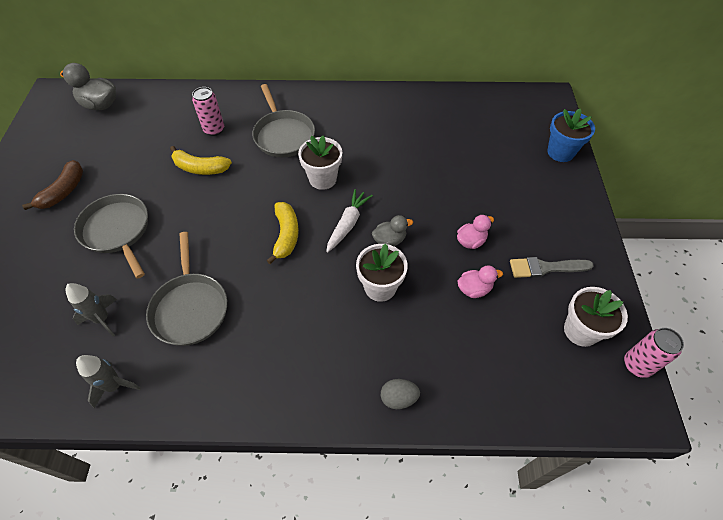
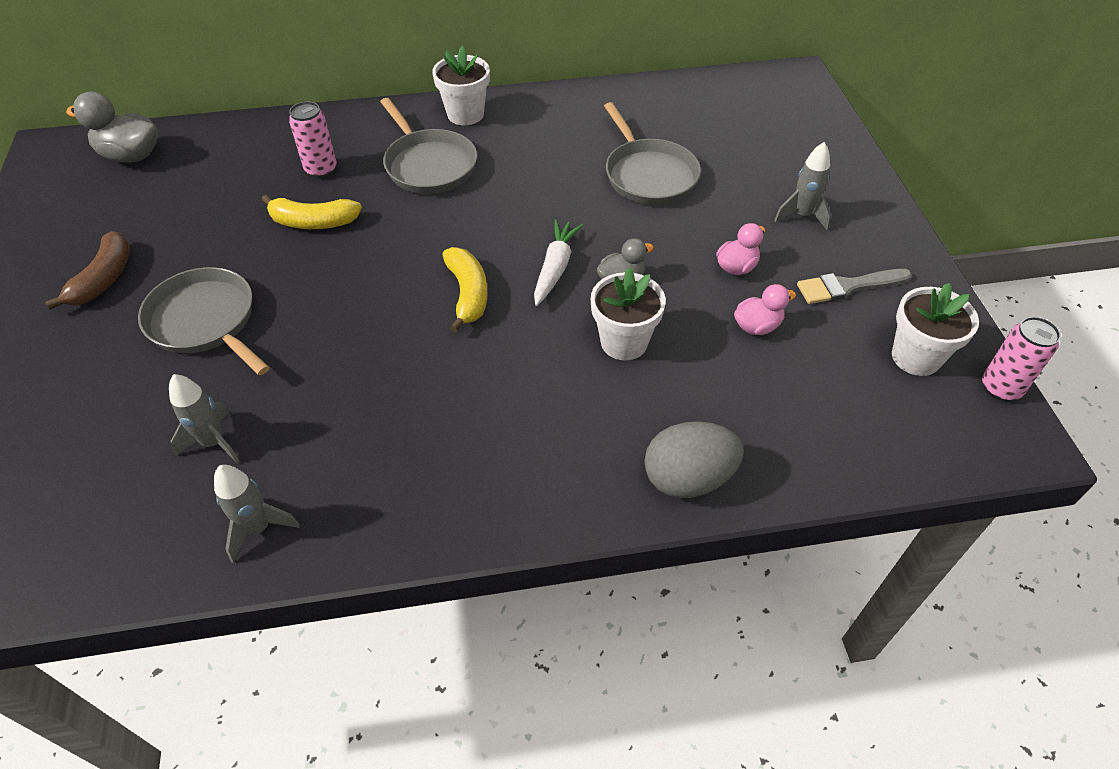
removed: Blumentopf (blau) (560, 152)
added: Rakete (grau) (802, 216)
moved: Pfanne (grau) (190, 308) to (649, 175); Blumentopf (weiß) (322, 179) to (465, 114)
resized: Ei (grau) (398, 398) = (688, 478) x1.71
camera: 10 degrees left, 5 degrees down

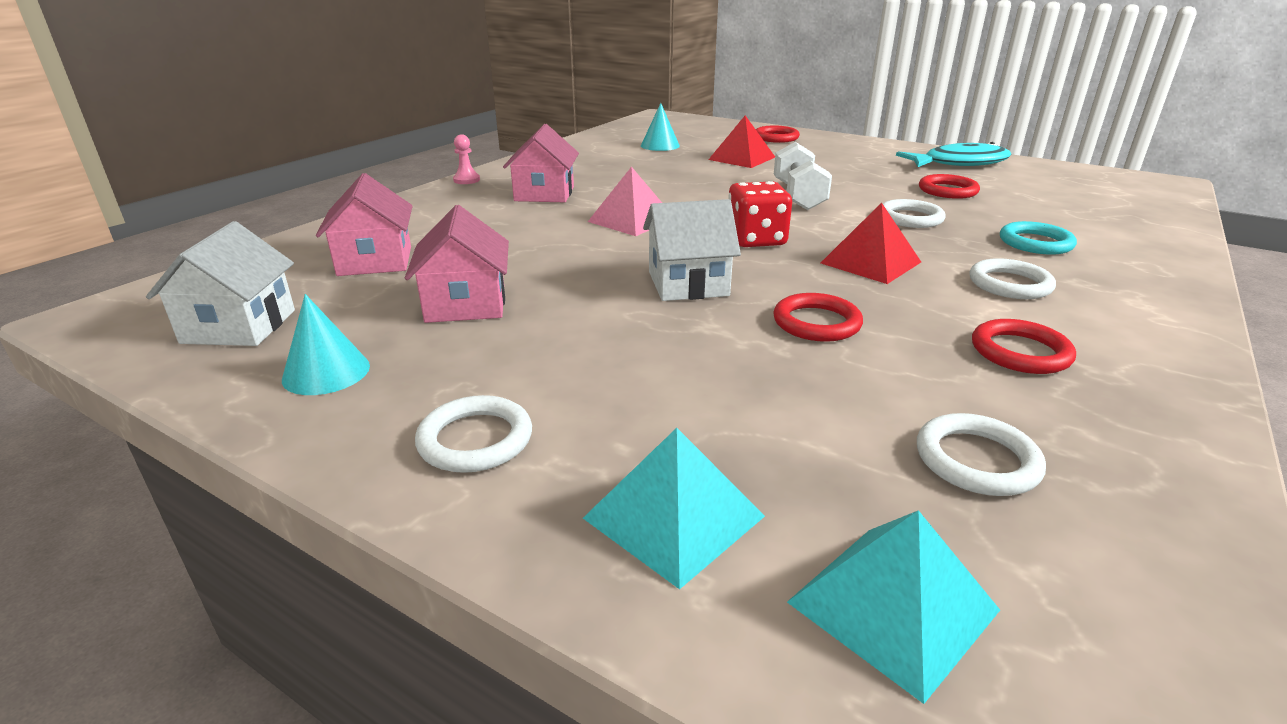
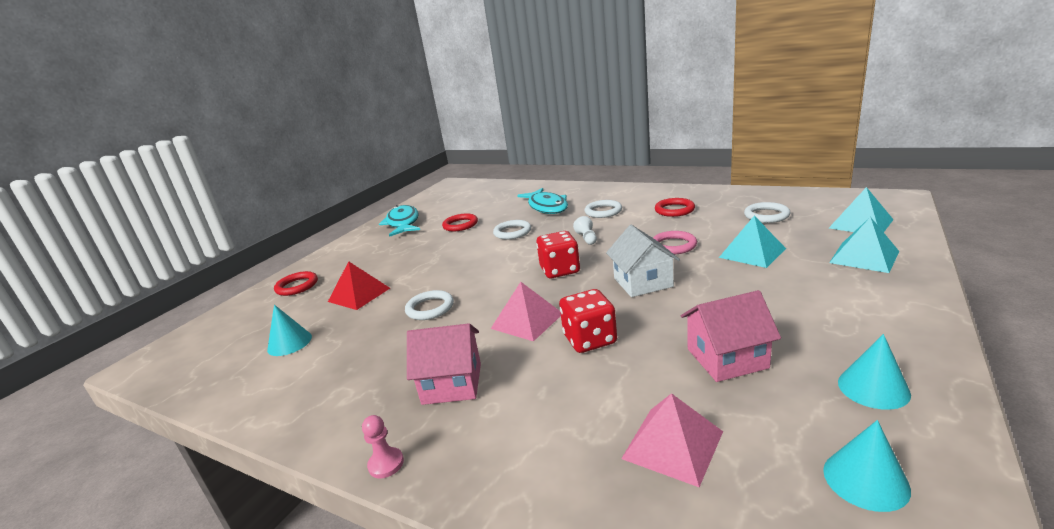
removed: Hantel (weiß) (798, 196)
added: Spielwürfel (rot) (590, 339); Pyramide (türkis) (752, 253)
moved: Ring (weiß) (475, 440) to (430, 308)
replaced: Haus (weiß) (239, 326) to Kegel (türkis) (865, 479); Haus (rosa) (375, 261) to Pyramide (rosa) (672, 445); Pyramide (rot) (870, 262) to Bauer (weiß) (587, 238); Ring (türkis) (1035, 243) to Fisch (türkis) (547, 207)
recoloured: Ring (rot) (816, 323) to Ring (rosa) (673, 245)
camera: 90 degrees left, 5 degrees down

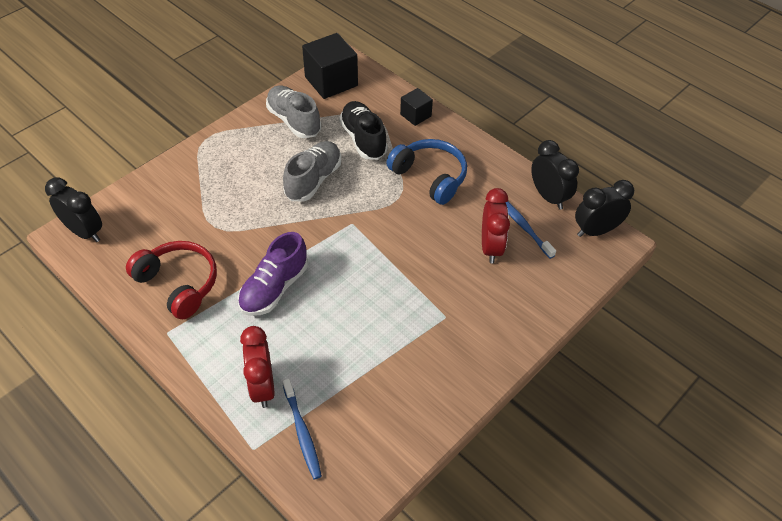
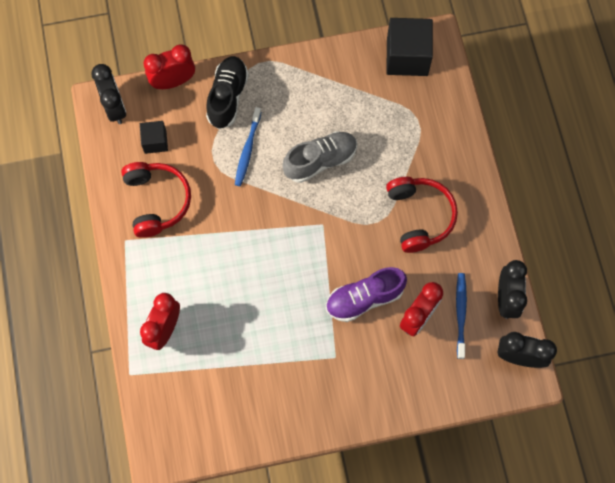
removed: Schuh (grau) (294, 121)
added: Wecker (rot) (173, 81)
moved: Schuh (lila) (274, 288) to (364, 298); Zahnbürste (blau) (302, 433) to (247, 150); Schuh (schwarz) (363, 139) to (227, 97); Kubus (schwarz) (415, 115) to (155, 141)
recoloured: Kopfhörer (blau) (430, 177) to Kopfhörer (rot) (420, 216)
camera: 35 degrees right, 20 degrees up

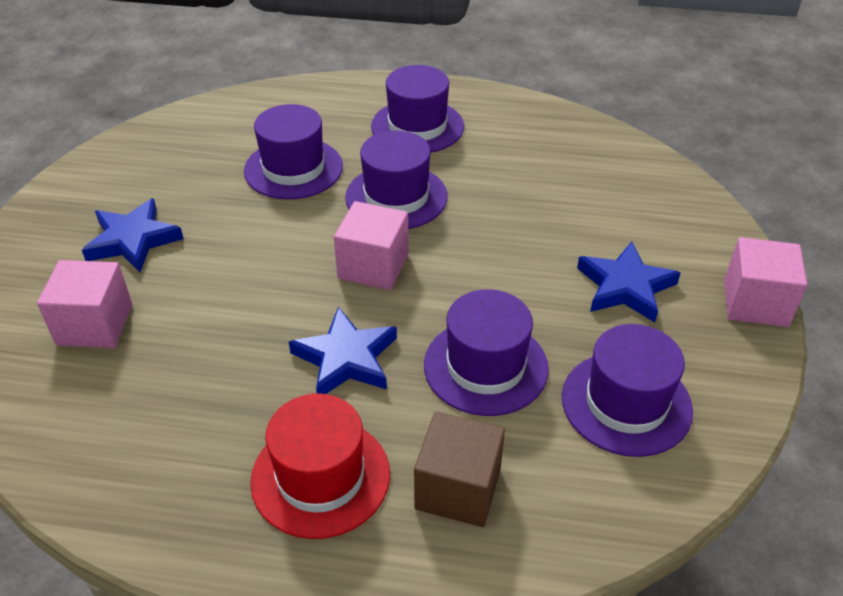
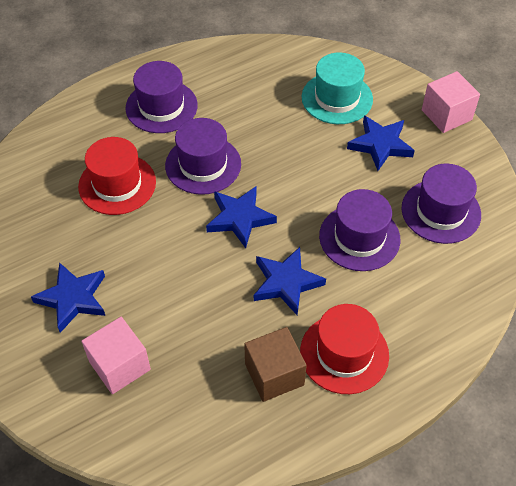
added: Hut (türkis) (337, 98)
moved: Kubus (braun) (458, 489) to (274, 374)
replaced: Kubus (rosa) (373, 266) to Stern (blau) (239, 218)
recoloured: Hut (lila) (293, 169) to Hut (rot) (117, 184)
camera: 40 degrees left, 10 degrees up

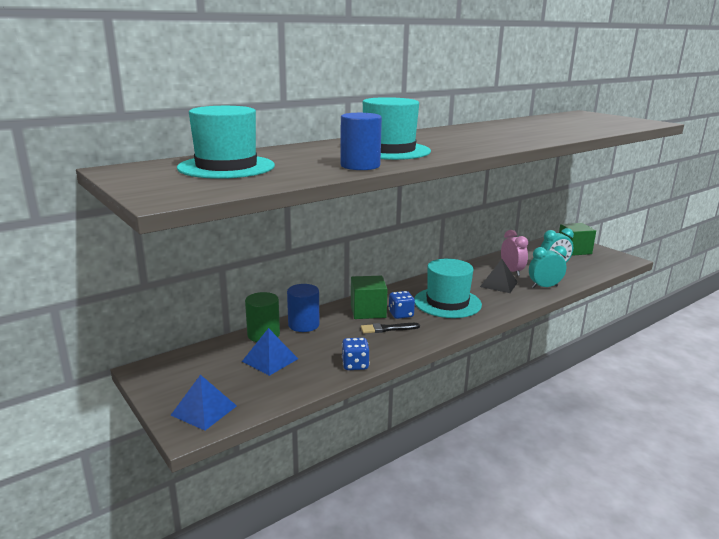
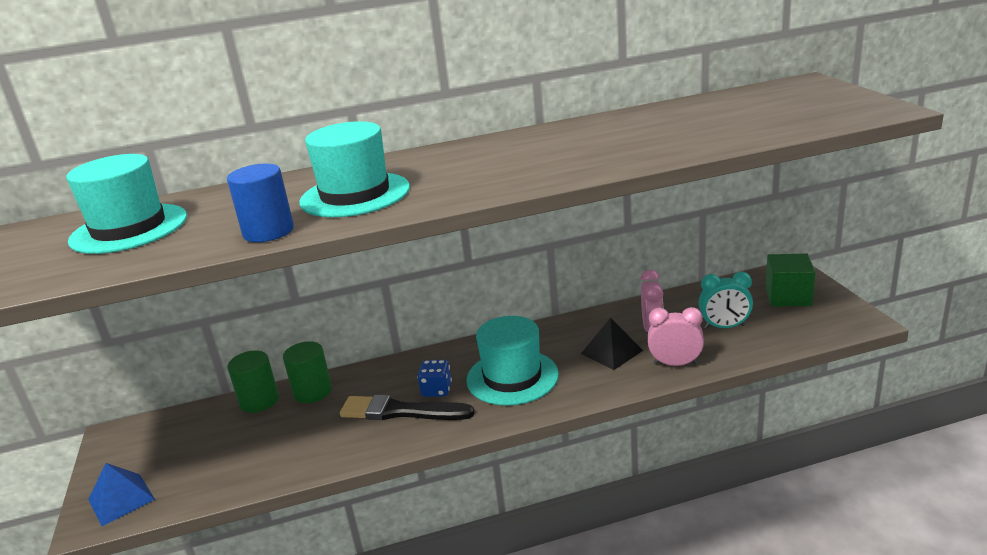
removed: Pyramide (blau) (270, 360); Spielwürfel (blau) (355, 365); Kubus (grün) (368, 311)
recoloured: Vollzylinder (blau) (303, 325) to Vollzylinder (grün) (312, 392); Wecker (türkis) (544, 287) to Wecker (rosa) (675, 364)
resized: Pinsel (schwarz) (387, 329) = (401, 411) x1.73
camera: 25 degrees right, 5 degrees up

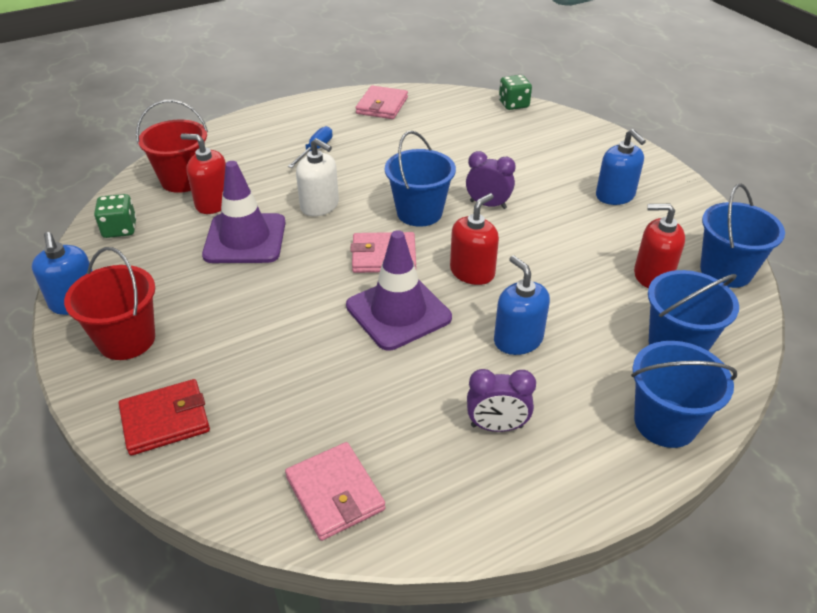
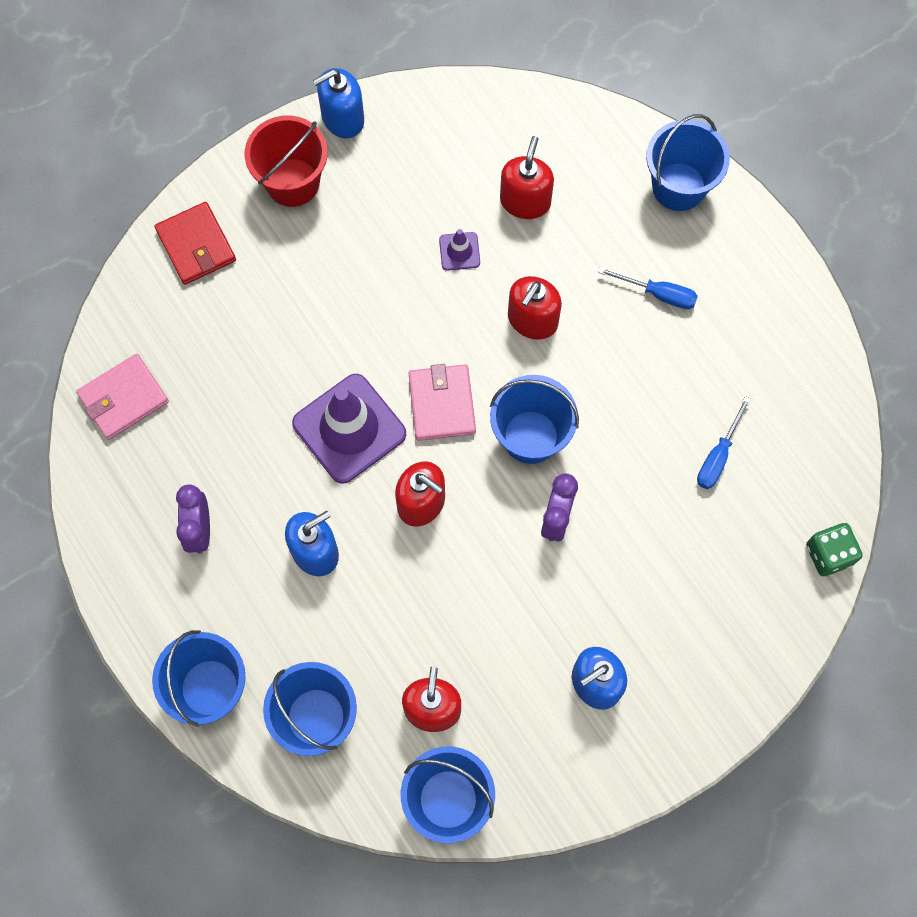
removed: Spielwürfel (grün) (120, 229); Eimer (rot) (183, 180); Geldbörse (rosa) (382, 105)
added: Eimer (blau) (679, 187); Schraubenzieher (blau) (718, 456)
recoloured: Seifenspender (weiß) (320, 206) to Seifenspender (rot) (532, 320)
resized: Leitkegel (lila) (245, 239) = (459, 251) x0.45
camera: 85 degrees right, 30 degrees up

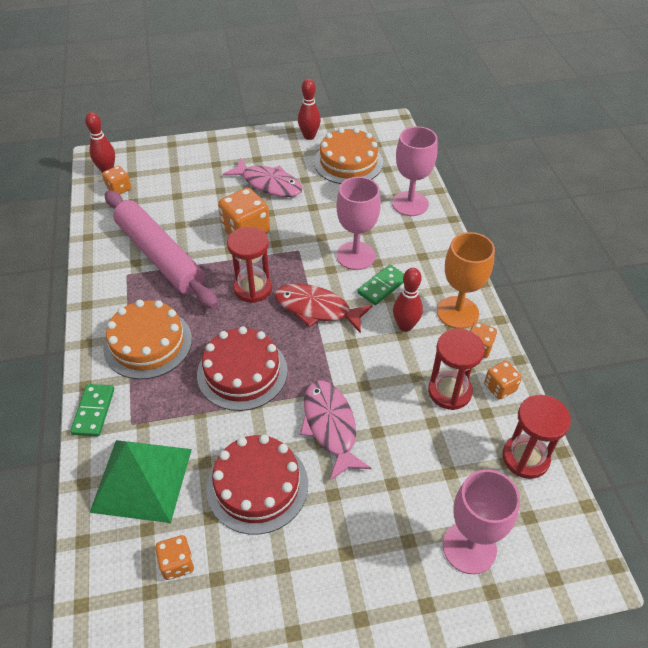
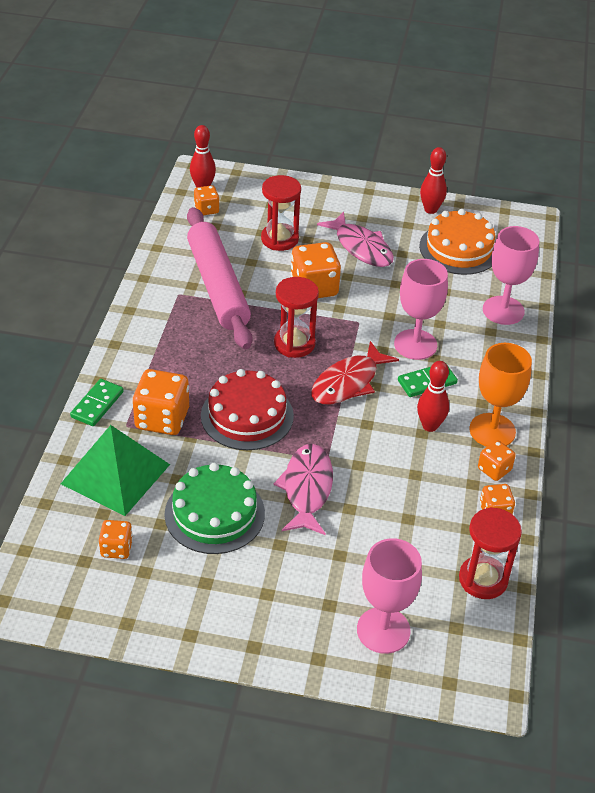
removed: Kuchen (orange) (148, 343)
added: Spielwürfel (orange) (162, 419)
moved: Sanduhr (rot) (449, 391) to (279, 239)
recoloured: Kuchen (rot) (257, 485) to Kuchen (grün) (214, 513)
turned: Fisch (rot) (317, 309) = (348, 382) 90 degrees counterclockwise
camera: 20 degrees right, 5 degrees down

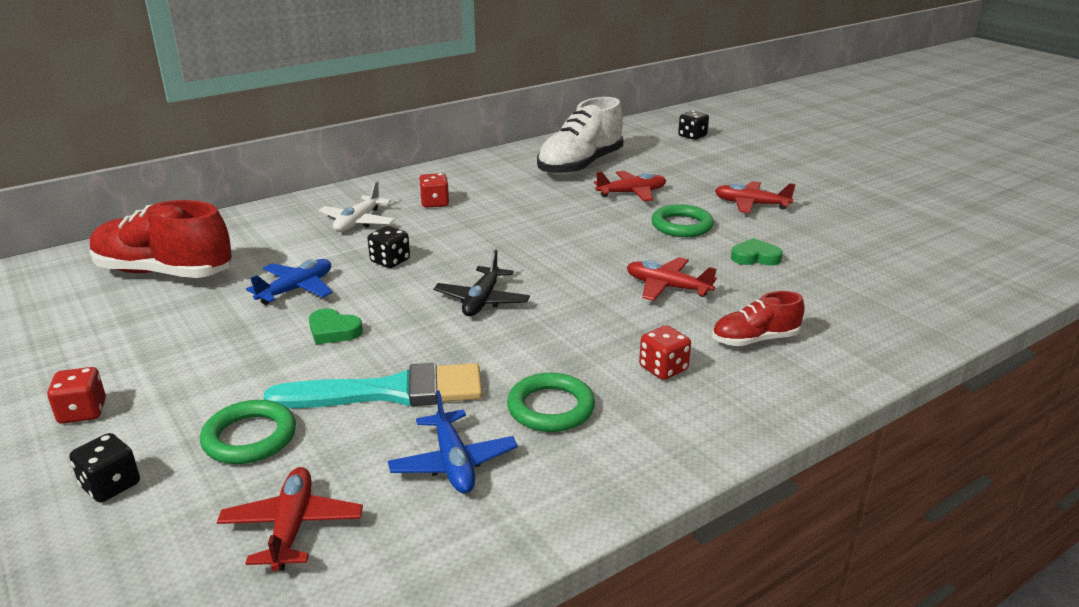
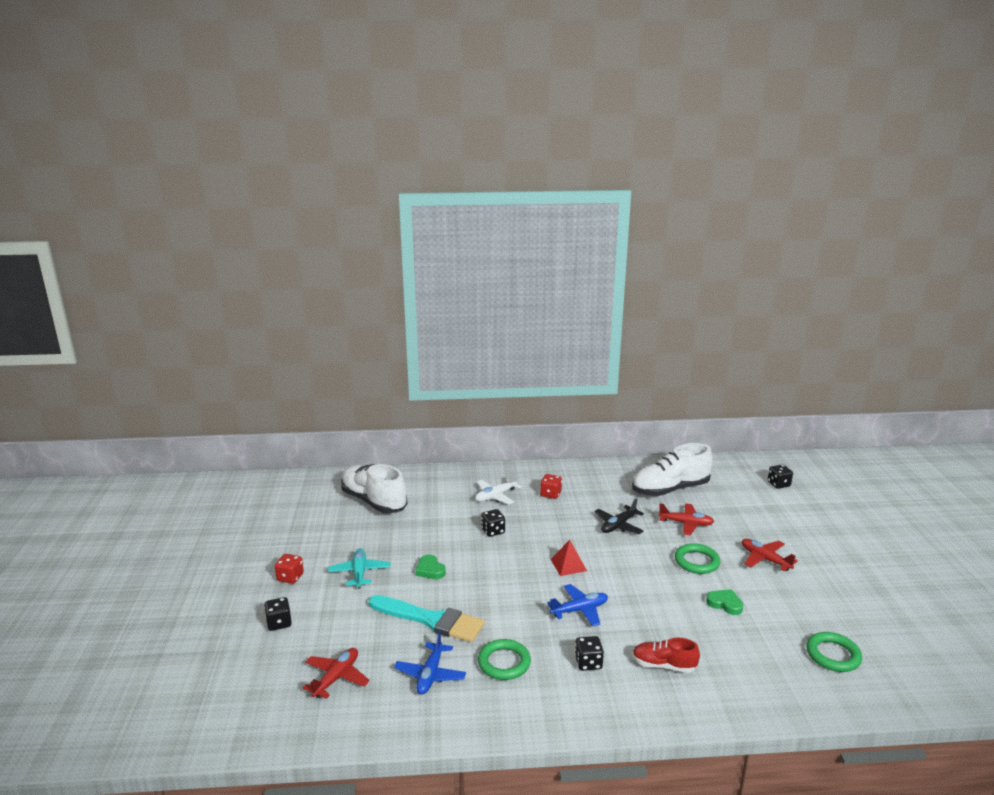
removed: Flugzeug (rot) (667, 287)
added: Flugzeug (türkis) (359, 573); Pyramide (rot) (568, 565)
moved: Ring (grün) (250, 437) to (833, 655); Flugzeug (blau) (296, 289) to (579, 610); Flugzeug (schwarz) (482, 300) to (618, 525)
recoloured: Schuh (rot) (164, 272) to Schuh (weiß) (374, 501); Spielwürfel (rot) (663, 369) to Spielwürfel (schwarz) (588, 663)
camera: 30 degrees right, 5 degrees down

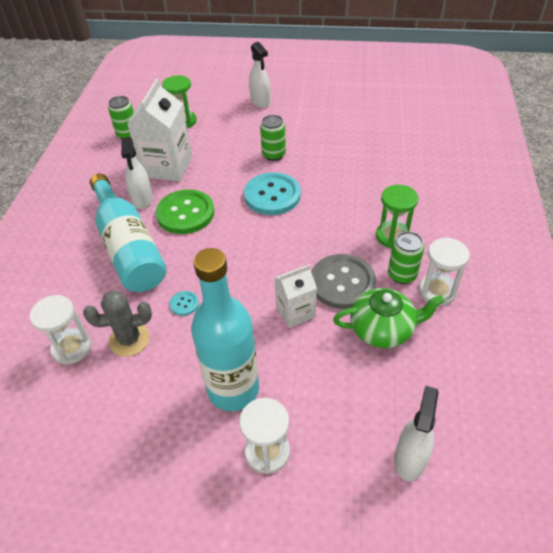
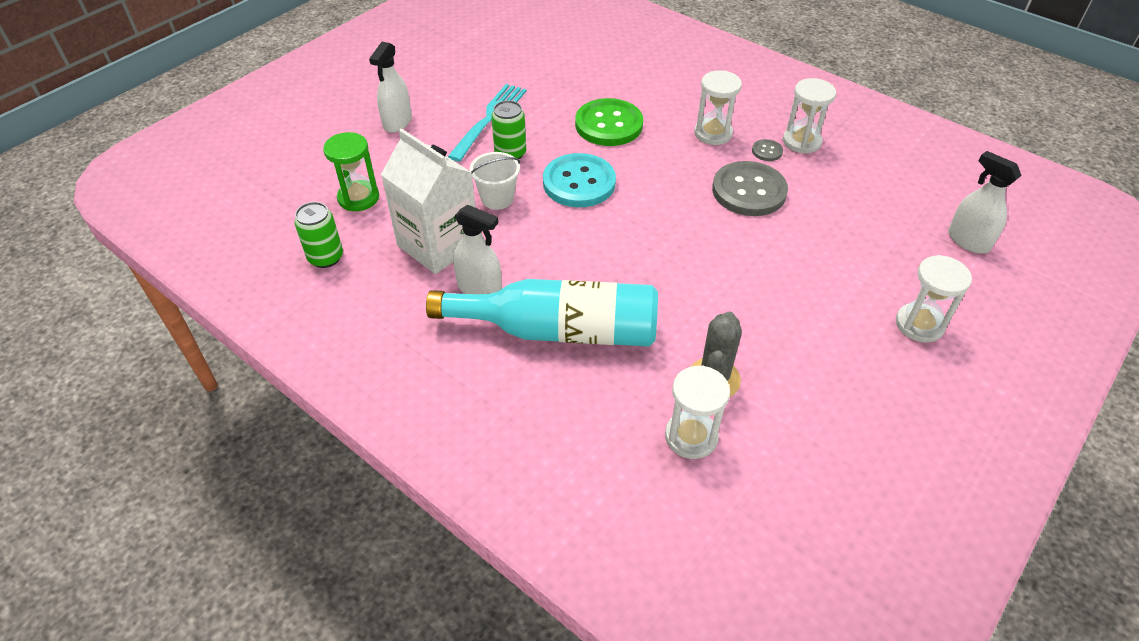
removed: Knopf (türkis) (184, 304); Flasche (türkis) (233, 389); Getränkekarton (weiß) (295, 312); Teekanne (grün) (383, 329)
added: Gabel (türkis) (489, 120); Eimer (weiß) (497, 198)
moved: Knopf (grün) (185, 213) to (608, 125)
replaced: Dose (grün) (402, 275) to Knopf (grau) (767, 151)
recoloured: Sanduhr (grün) (392, 236) to Sanduhr (weiß) (713, 133)
turned: Sprühflasche (weiß) (260, 101) = (397, 122) 105 degrees clockwise
camera: 60 degrees left, 0 degrees up

